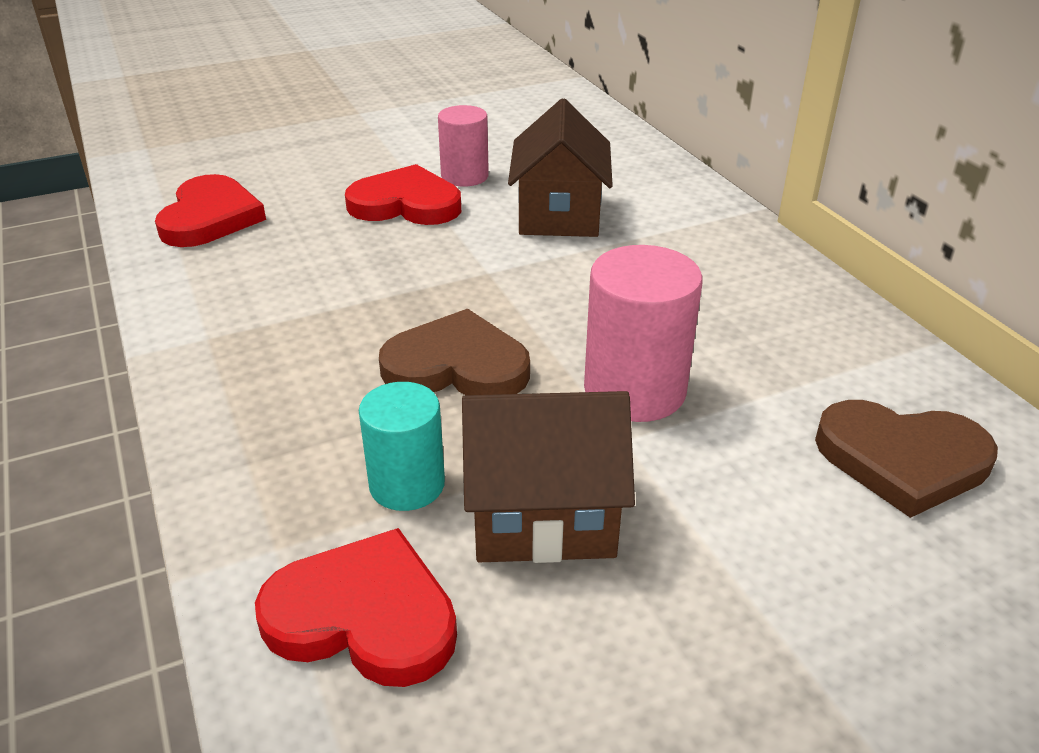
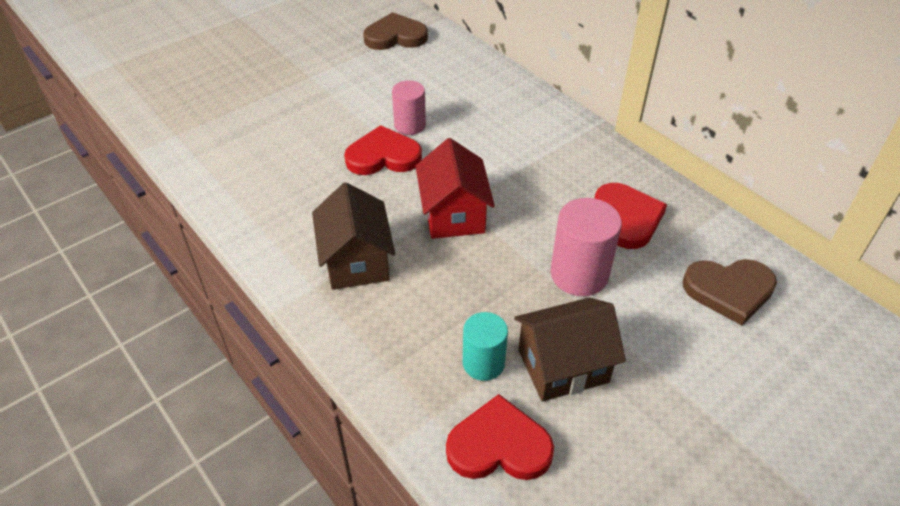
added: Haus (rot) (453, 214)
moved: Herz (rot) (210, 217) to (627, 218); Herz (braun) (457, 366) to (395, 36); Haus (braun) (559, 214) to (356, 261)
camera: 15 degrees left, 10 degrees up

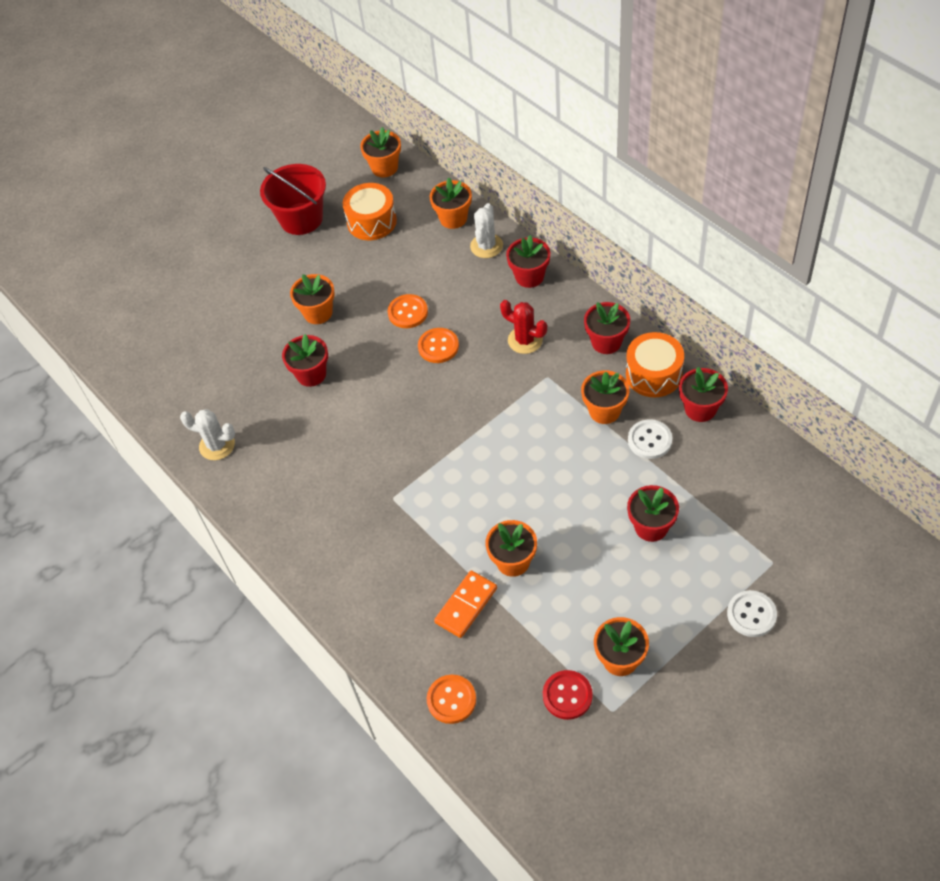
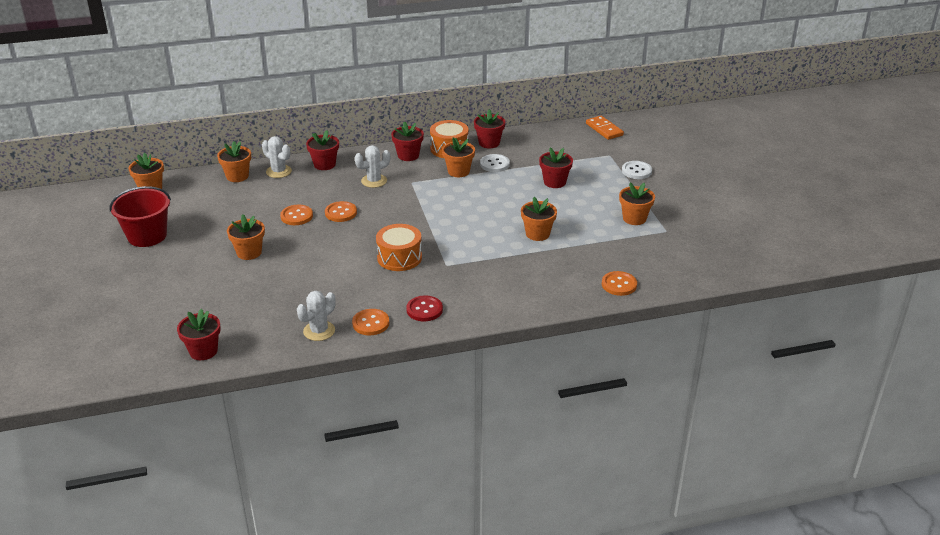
added: Knopf (orange) (370, 323)
moved: Blumentopf (rot) (311, 374) to (203, 351); Trommel (orange) (372, 221) to (399, 257); Dominostein (orange) (466, 605) to (604, 129); Knopf (rot) (567, 695) to (424, 310)
recoloured: Kaktus (rot) (525, 340) to Kaktus (weiß) (374, 181)
camera: 70 degrees left, 20 degrees down

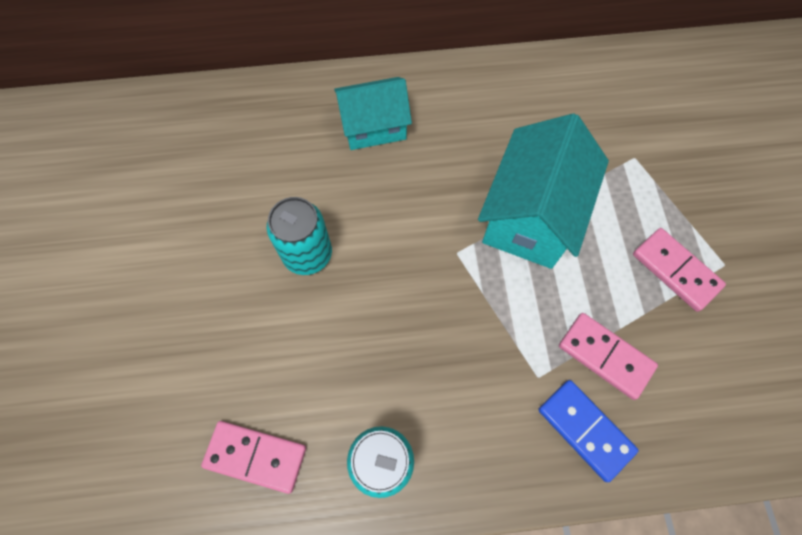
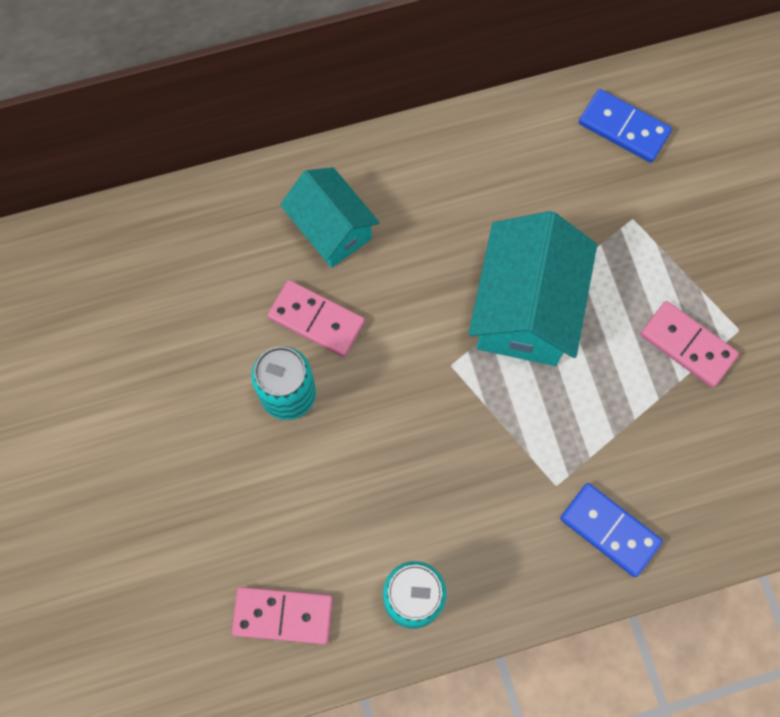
added: Dominostein (blau) (624, 128)
moved: Dominostein (rosa) (605, 356) to (316, 320)
turned: Haus (türkis) (374, 127) = (331, 229) 75 degrees clockwise
camera: 10 degrees left, 5 degrees up

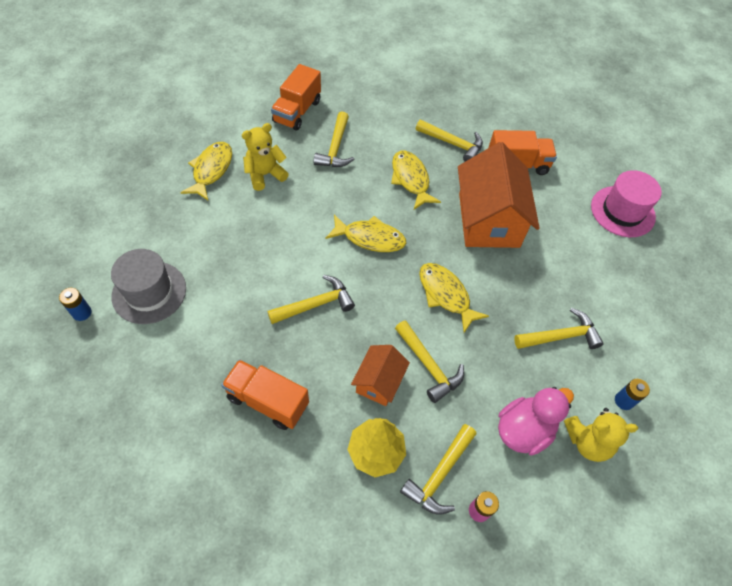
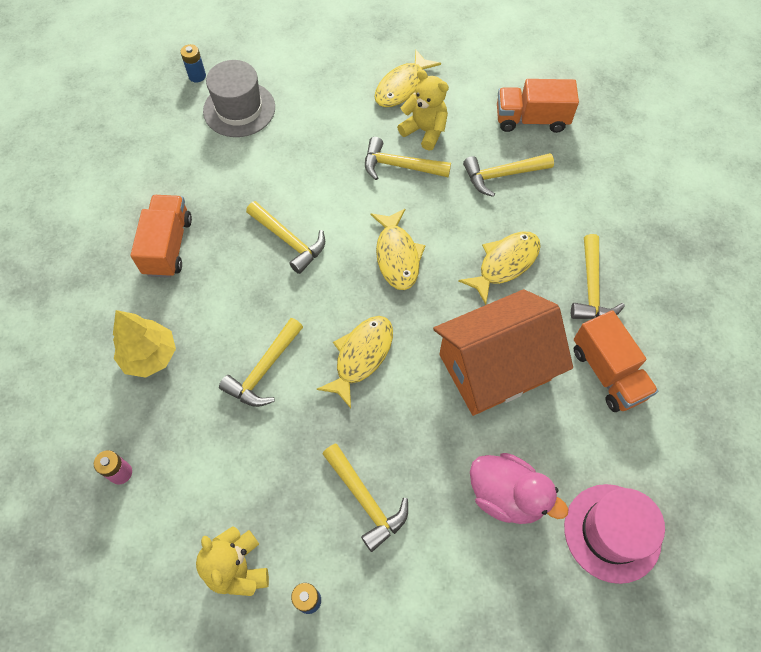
removed: Haus (orange) (379, 382)
moved: Hammer (gelb) (439, 474) to (400, 166); Ente (rosa) (524, 430) to (506, 495)
turned: Fisch (gelb) (211, 170) = (402, 87) 135 degrees clockwise
camera: 70 degrees right, 5 degrees up

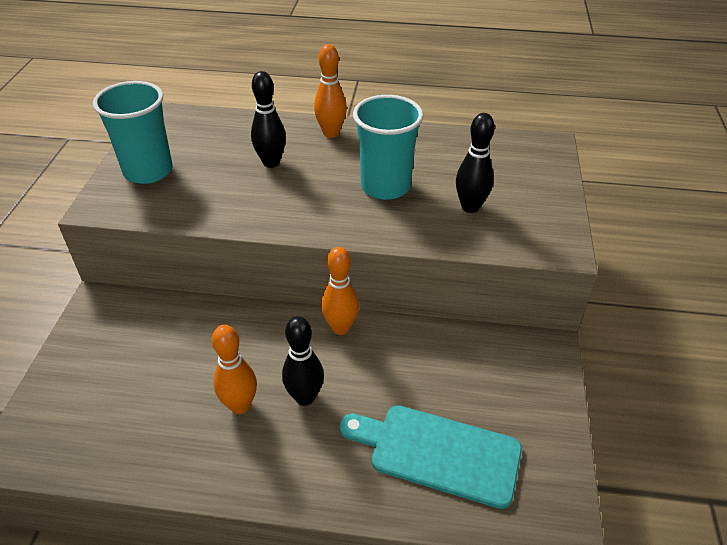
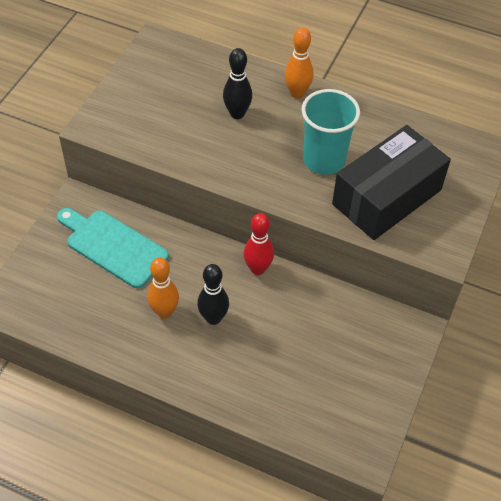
removed: Becher (türkis) (148, 171)
moved: Schneidebrett (türkis) (438, 453) to (113, 246)
replaced: Bowlingkegel (schwarz) (470, 207) to Schachtel (schwarz) (387, 197)
recoloured: Bowlingkegel (orange) (340, 328) to Bowlingkegel (rot) (258, 269)
camera: 15 degrees right, 10 degrees up

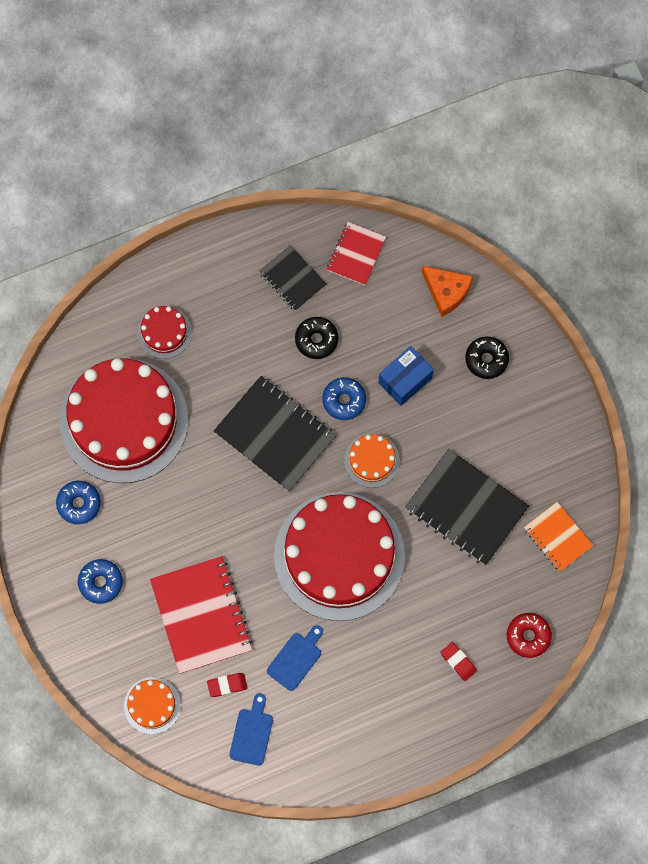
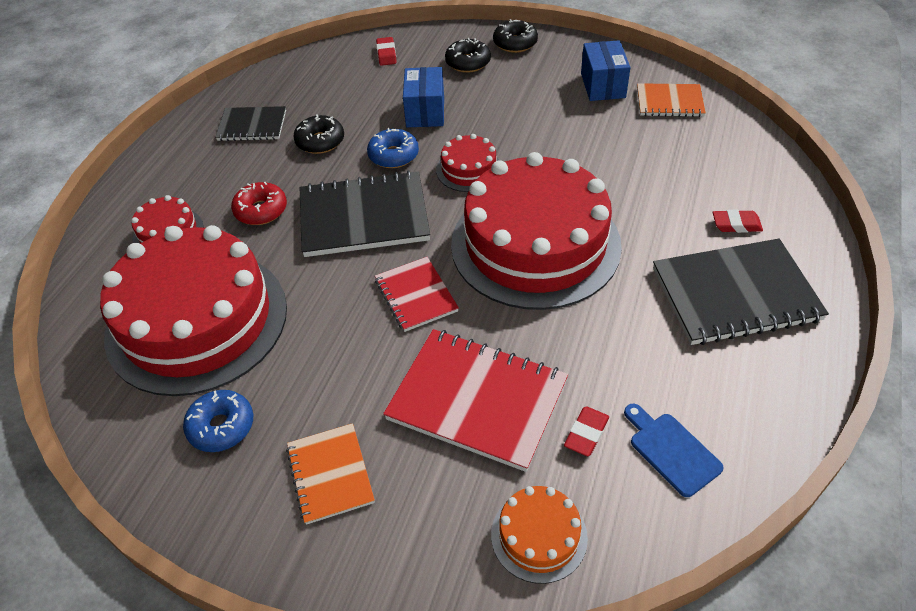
removed: Schneidebrett (blau) (296, 659)
added: Donut (schwarz) (515, 43); Schachtel (blau) (603, 85)
moved: Notizbuch (rot) (356, 254) to (416, 295); Notizbuch (schwarz) (466, 508) to (735, 294); Donut (rot) (528, 636) to (261, 210)
replaced: Donut (blau) (101, 582) to Notizbuch (orange) (330, 474); Käse (orange) (446, 291) to Radiergummi (rot) (386, 54)
recoloured: Kuchen (orange) (372, 460) to Kuchen (rot) (469, 169)
camera: 45 degrees left, 25 degrees down

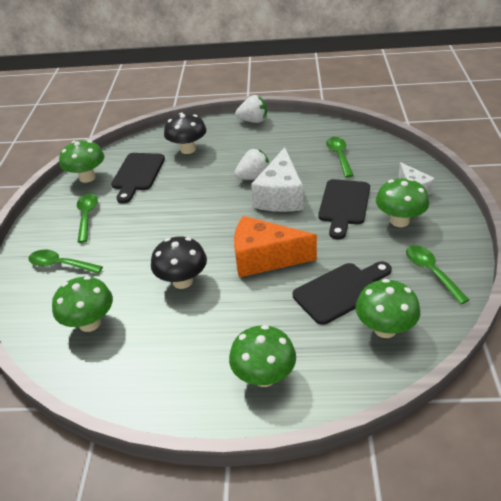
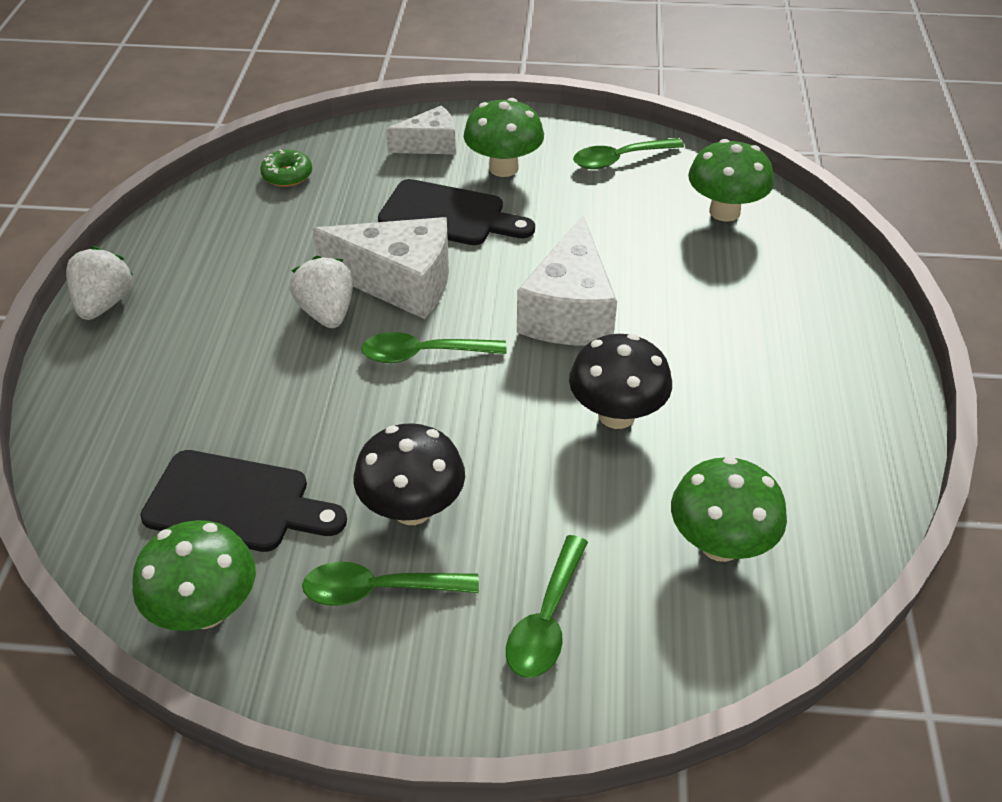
removed: Pilz (grün) (264, 376); Schneidebrett (schwarz) (341, 291)
added: Donut (grün) (287, 175)
moved: Pilz (schwarz) (188, 149) to (412, 509); Löffel (grün) (339, 156) to (424, 354)
recoloured: Käse (orange) (264, 258) to Käse (weiß) (569, 312)
camera: 90 degrees left, 5 degrees up

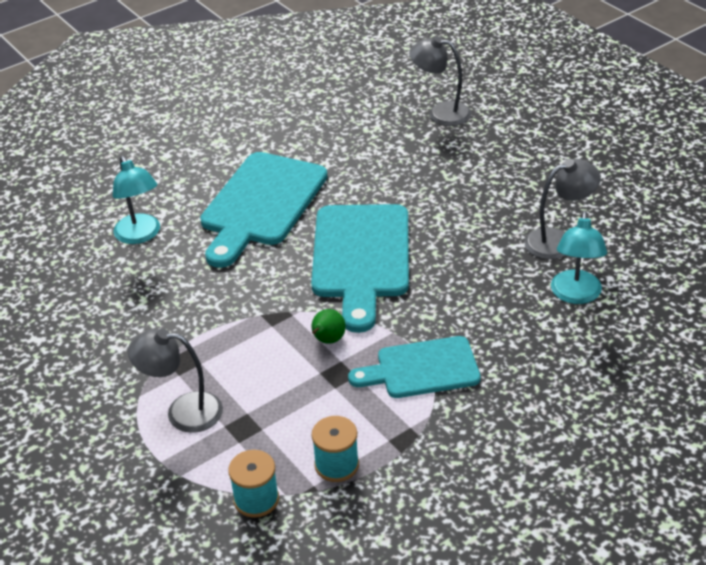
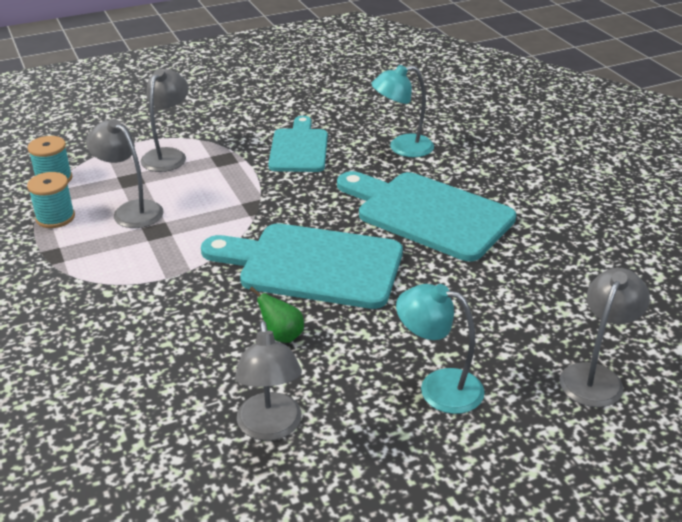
added: Lampe (grau) (131, 210)
moved: Birne (grün) (328, 340) to (282, 336); Schneidebrett (türkis) (421, 369) to (299, 148); Lampe (türkis) (575, 295) to (438, 387)
camera: 100 degrees right, 5 degrees down

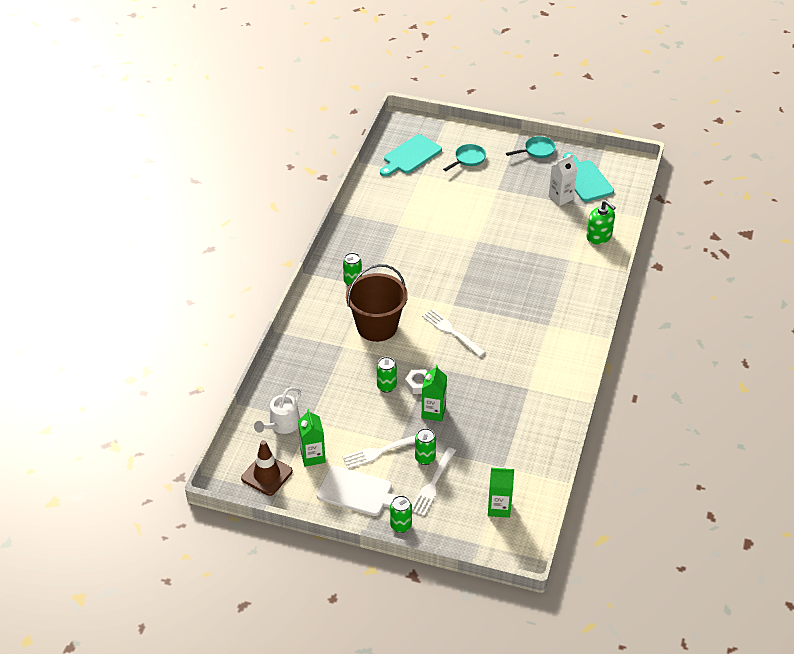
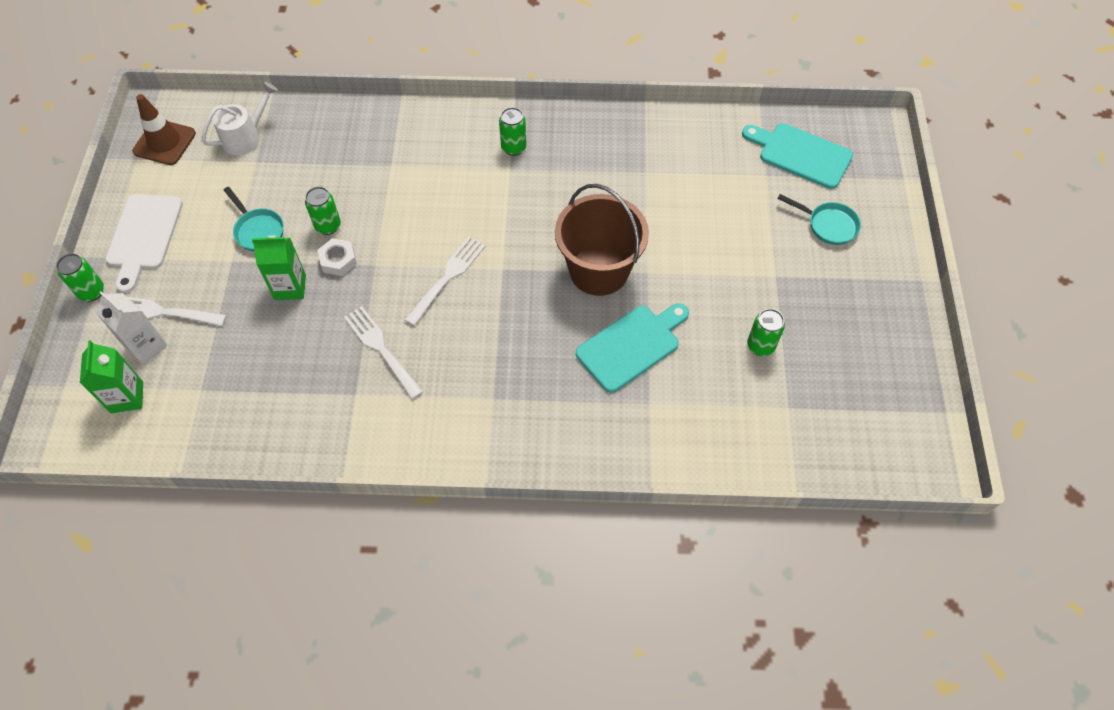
removed: Getränkekarton (grün) (312, 456); Seifenspender (grün) (599, 236)
moved: Gabel (weiß) (381, 451) to (382, 349); Eimer (braun) (377, 326) to (598, 270); Dose (grün) (425, 458) to (760, 346); Pfanne (türkis) (537, 151) to (258, 230); Getränkekarton (weiß) (560, 198) to (146, 346); Schneidebrett (türkis) (585, 179) to (632, 345)
turned: Gießkanne (weiß) (282, 425) = (245, 137) 120 degrees clockwise
camera: 75 degrees right, 15 degrees up

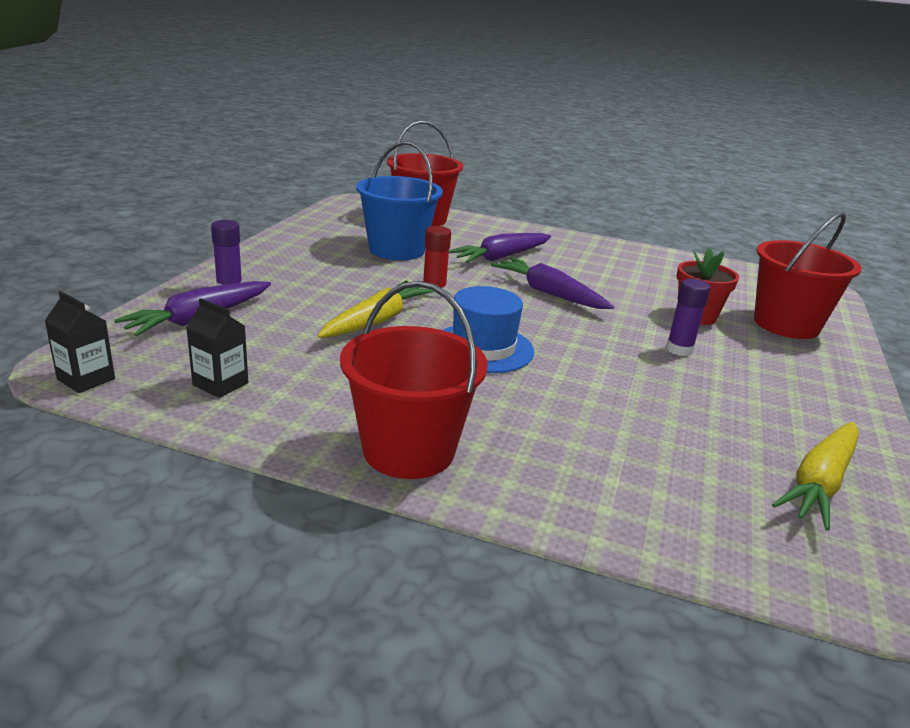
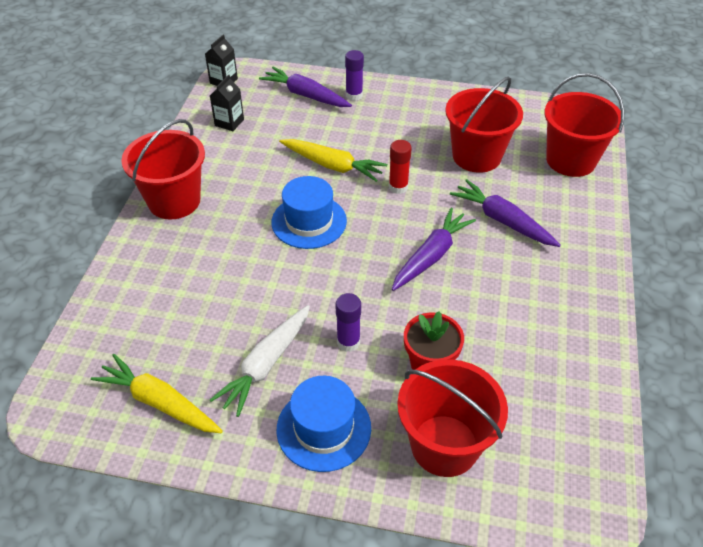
added: Karotte (weiß) (266, 365); Hut (blau) (324, 428)
recoloured: Eimer (blau) (397, 250) to Eimer (rot) (476, 156)
camera: 85 degrees right, 20 degrees up

